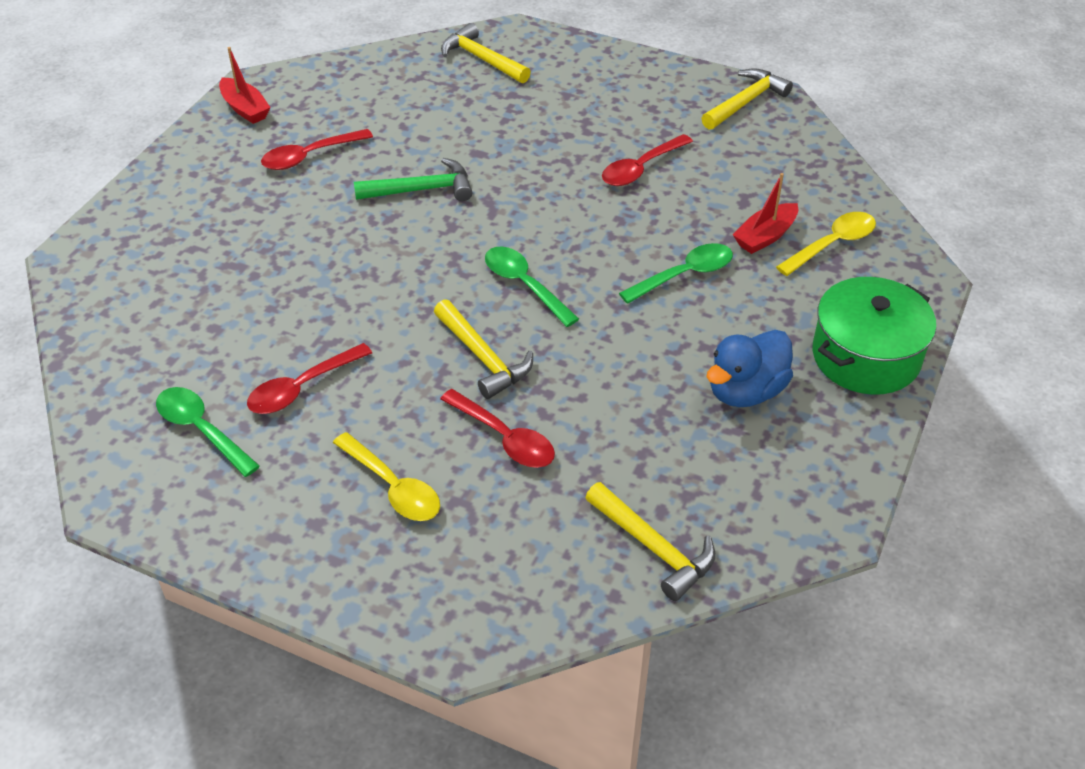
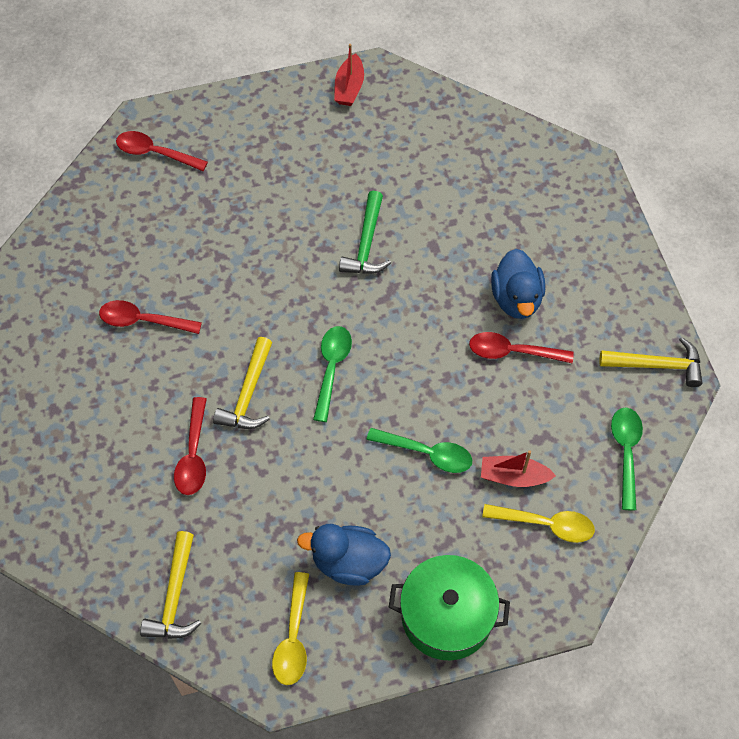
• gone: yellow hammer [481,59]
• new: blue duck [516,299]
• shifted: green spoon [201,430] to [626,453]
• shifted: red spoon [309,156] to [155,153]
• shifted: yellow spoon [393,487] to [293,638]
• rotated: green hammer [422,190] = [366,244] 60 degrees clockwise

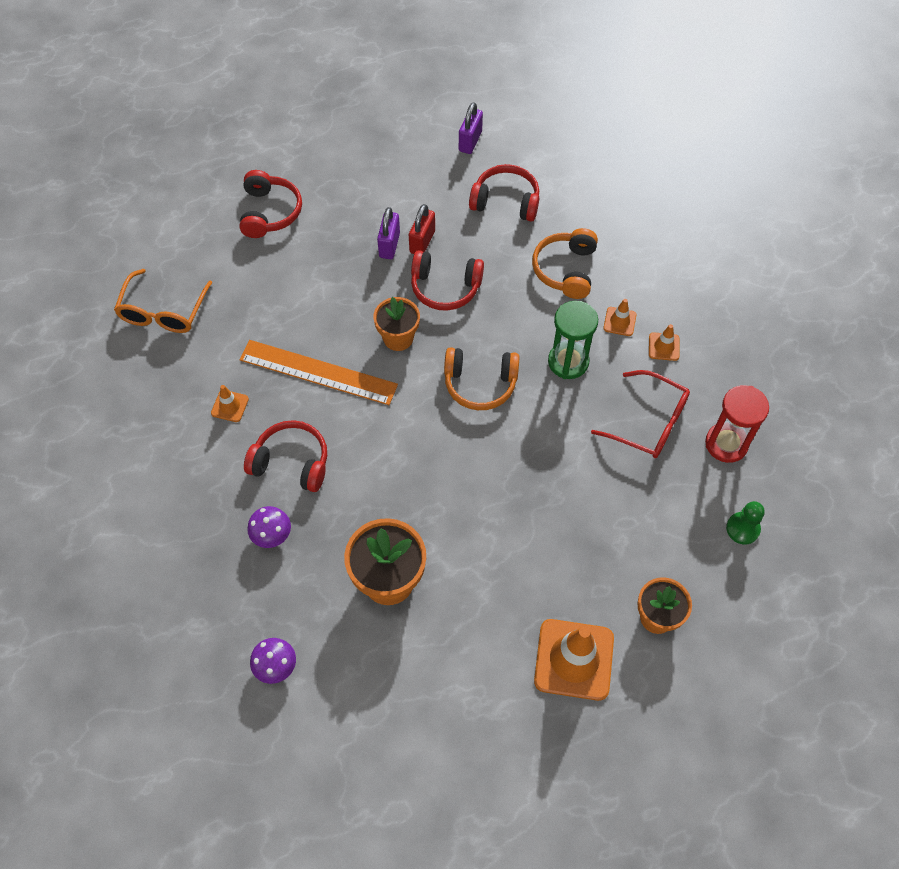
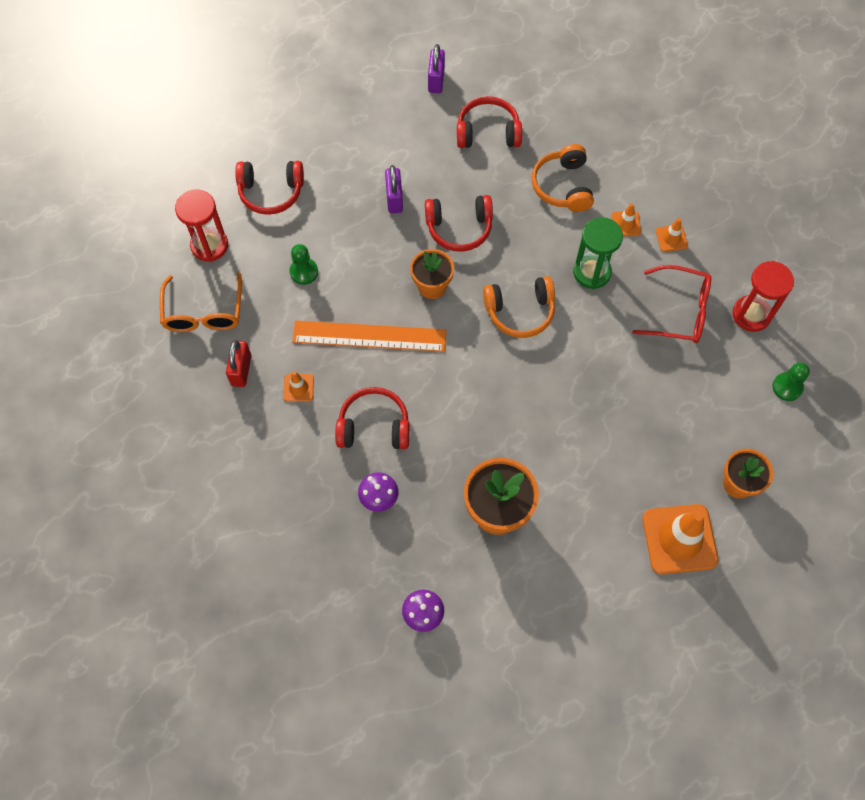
• new: red hourglass [209,245]
• new: green pawn [304,272]
• shifted: red padlock [422,242] to [241,370]
• rotated: red headphones [270,212] = [271,192] 105 degrees clockwise

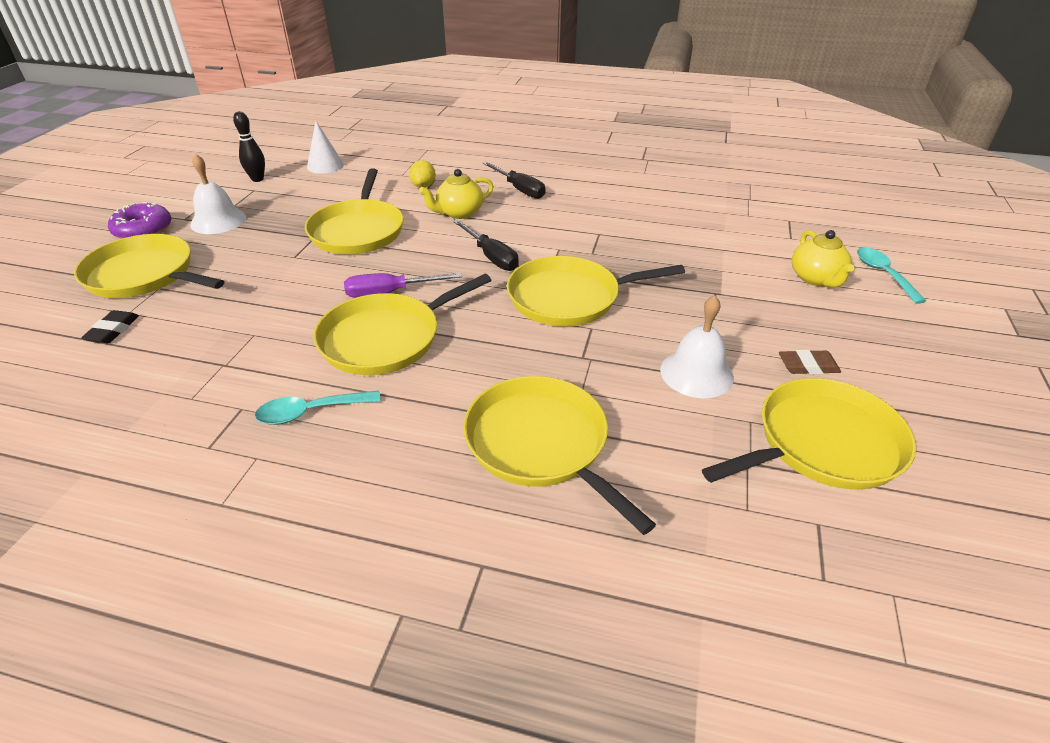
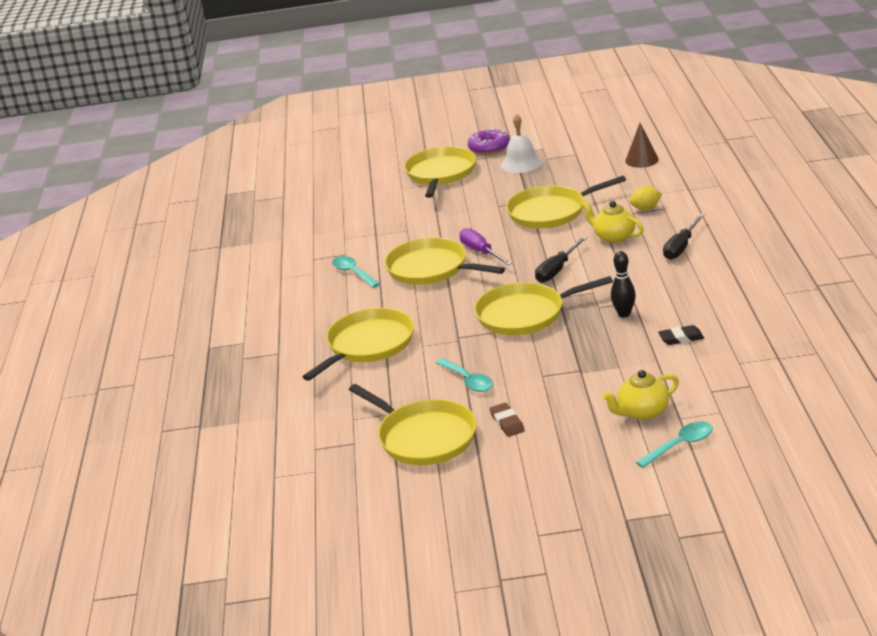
• shifted: black eraser [113,330] to [681,338]
• shifted: black bowling pin [257,179] to [624,314]
• swapped: white bell [696,373] to turquoise spoon [468,381]
• repainted: white cone [325,165] to brown cone [641,160]
• rotated: yellow pan [569,298] = [525,314] 75 degrees counterclockwise

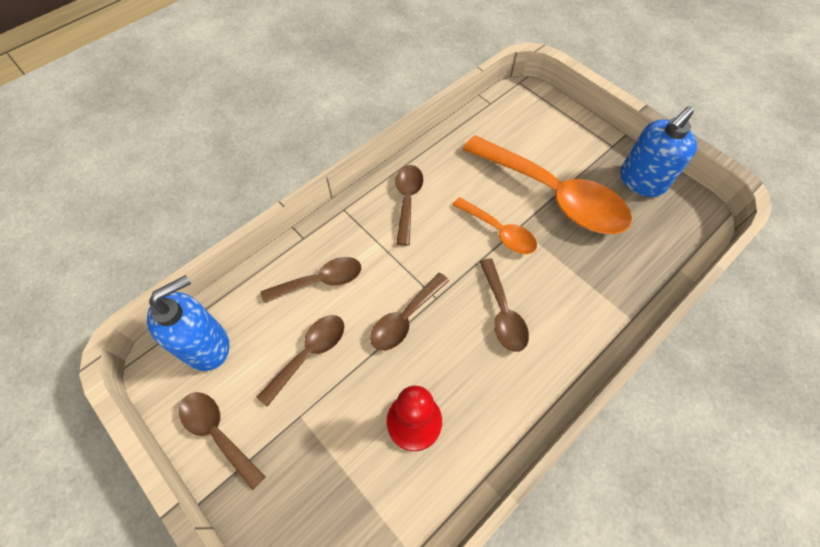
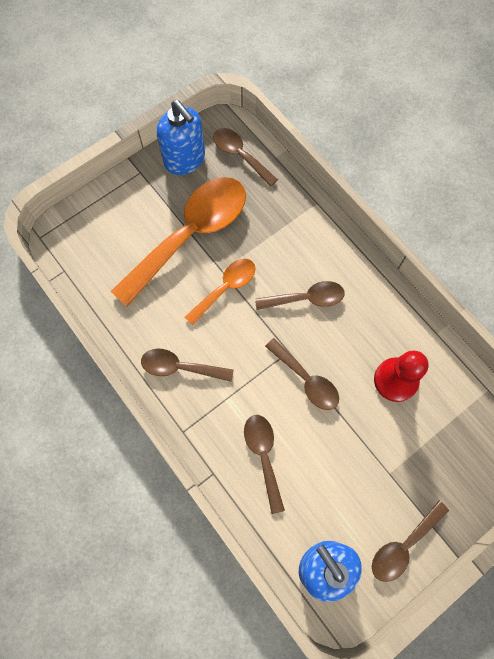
• shifted: brown spoon [309,354] to [240,155]

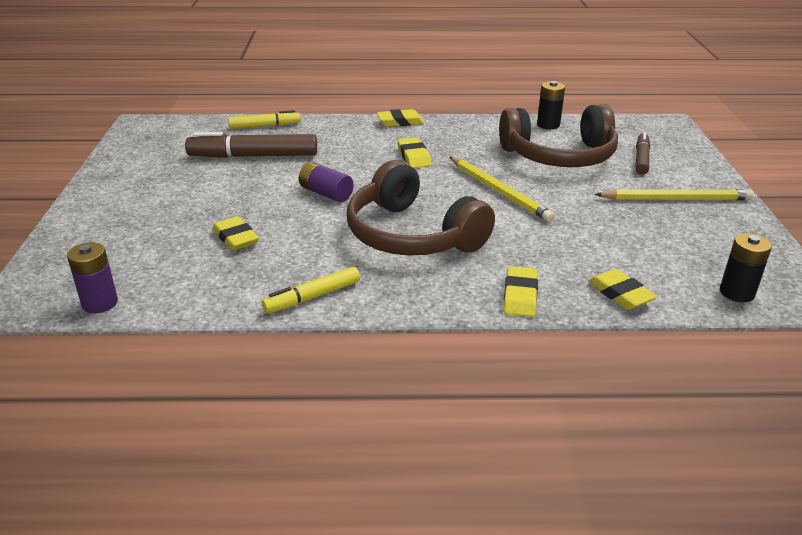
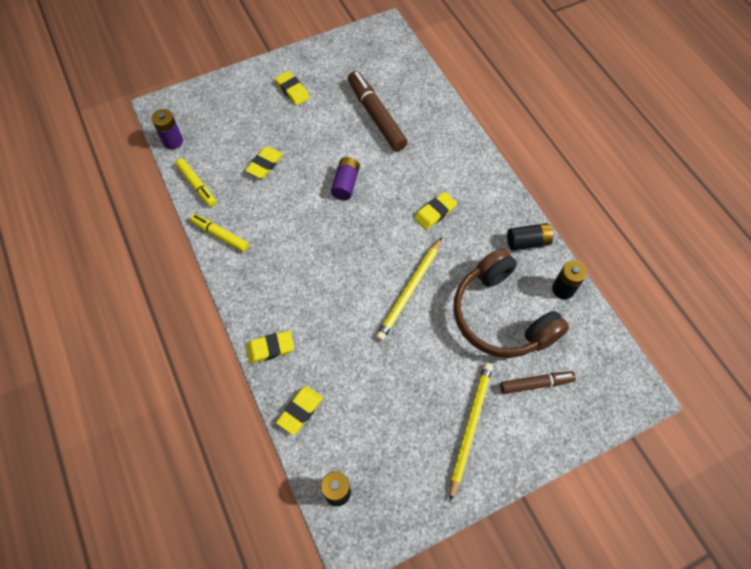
• gone: brown headphones [412,235]
• new: black battery [528,242]
• shifted: yellow marker [265,126] to [197,185]
• shifted: yellow eraser [400,122] to [292,90]
• rotated: yellow pencil [676,199] = [470,426] 135 degrees counterclockwise

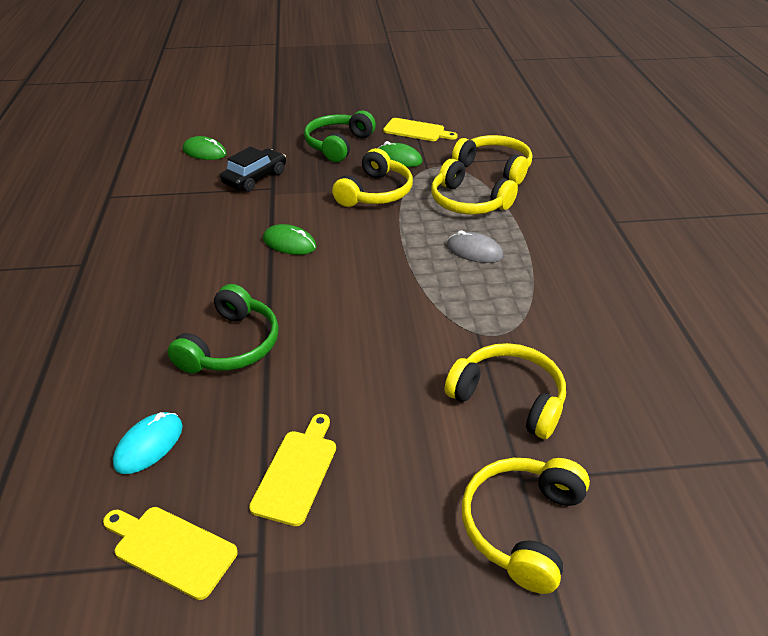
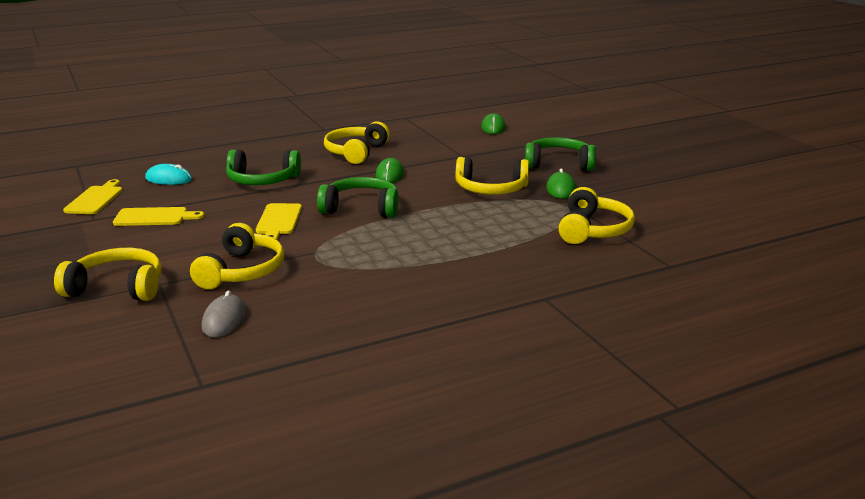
• gone: black car [255,178]
• new: green headphones [361,208]
• shifted: yellow cutting board [417,131] to [279,221]
• shifted: yellow headphones [468,202] to [356,152]
• shifted: grey mouse [474,251] to [224,320]

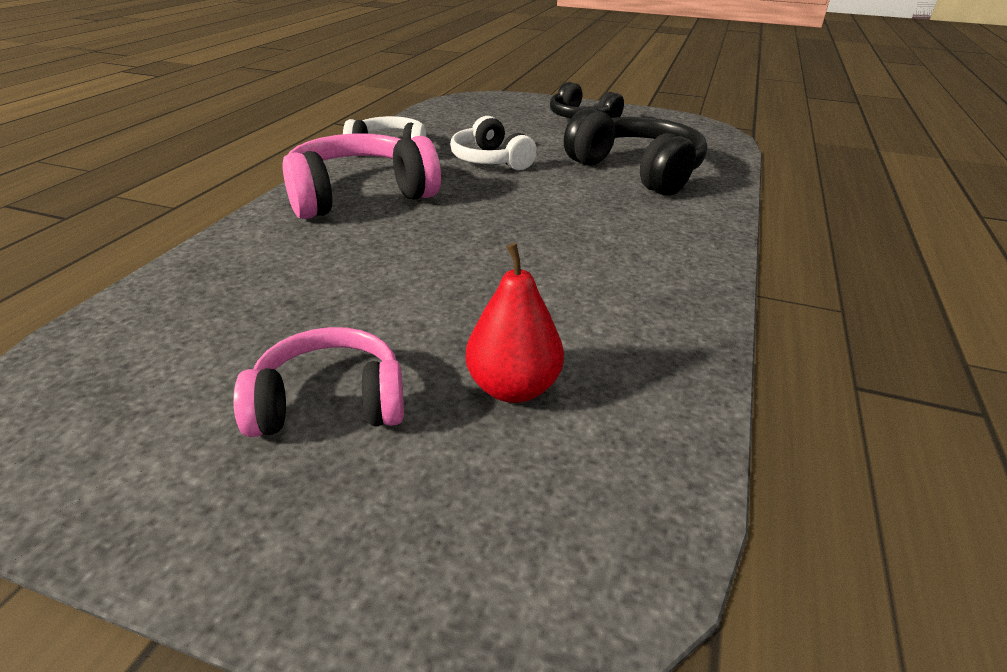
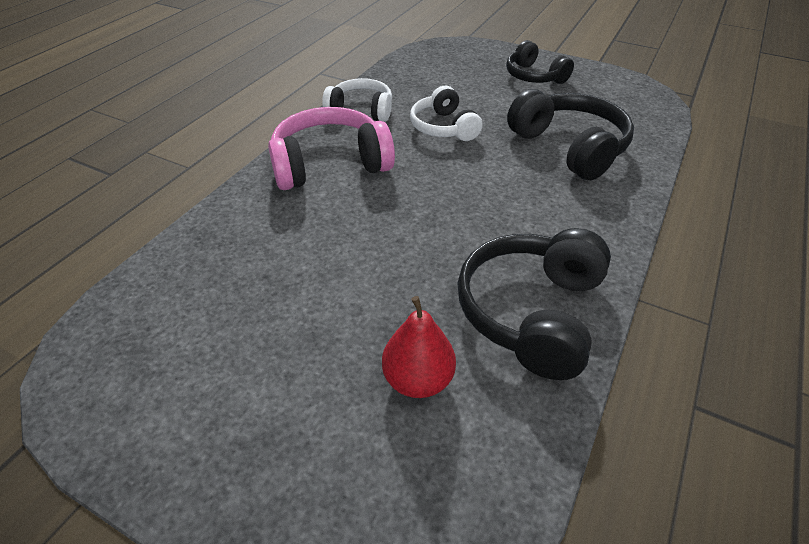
• gone: pink headphones [329,404]
• new: black headphones [532,313]

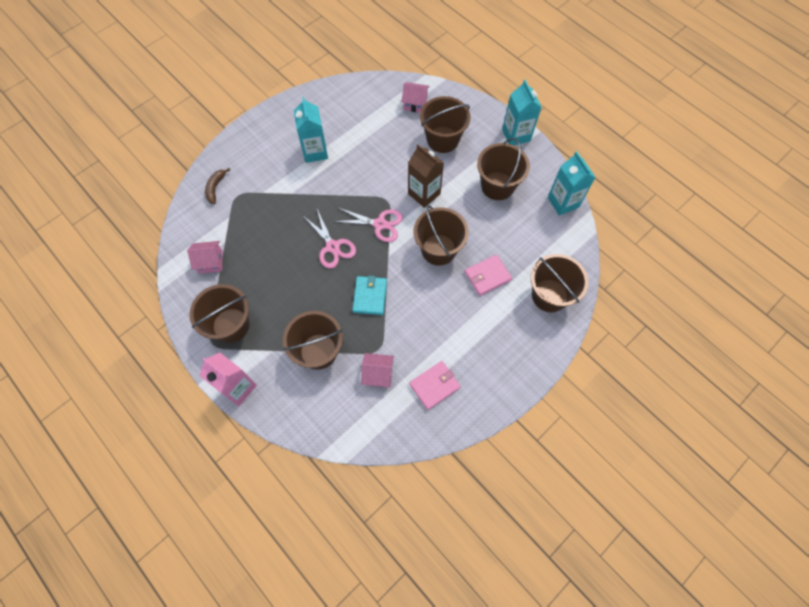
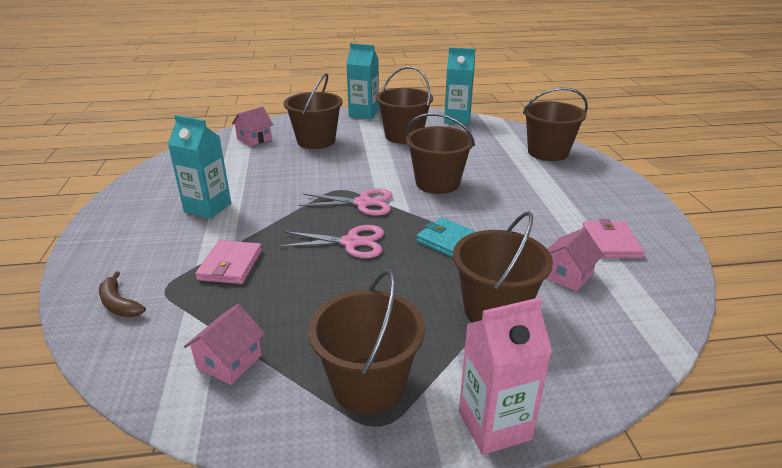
• gone: brown carton [424,194]
• shifted: pink wallet [487,276] to [230,265]
• rotated: pink scissors [379,224] = [363,203] 45 degrees clockwise

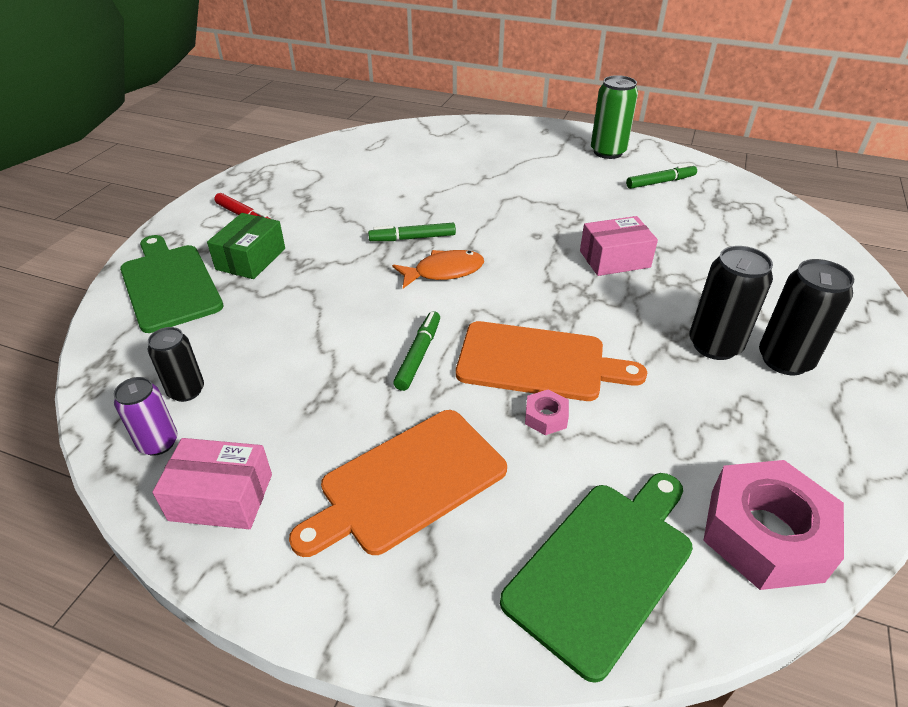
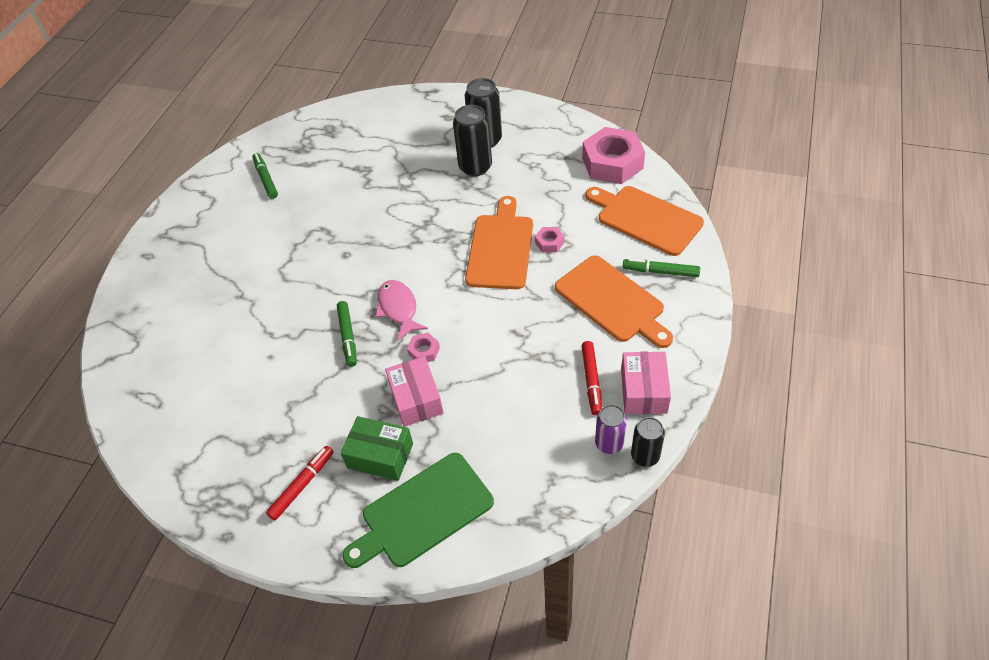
• gone: green can [608,152]
• new: pink nut [424,351]
• new: red marker [591,381]
• shifted: black can [186,391] to [645,456]
• shifted: green marker [418,355] to [660,272]
• shifted: pink box [614,259] to [416,399]
• repainted: orange fish [444,271] to pink fish [398,309]
• repainted: green cutting board [604,567] to orange cutting board [645,219]

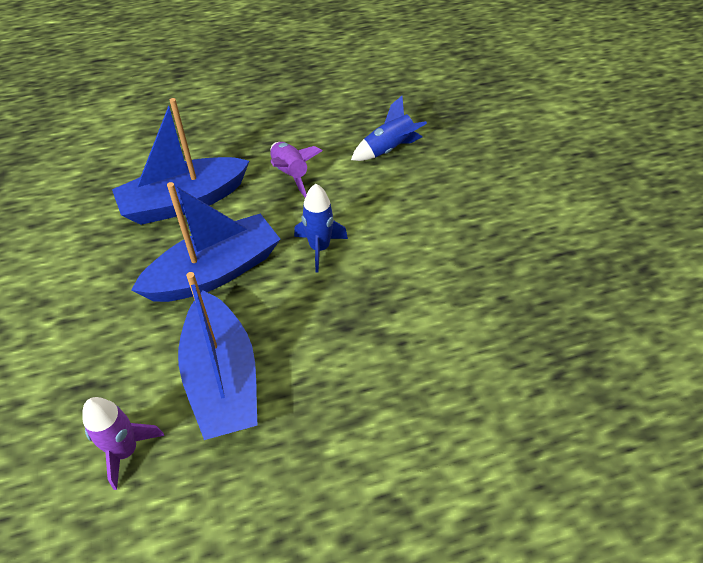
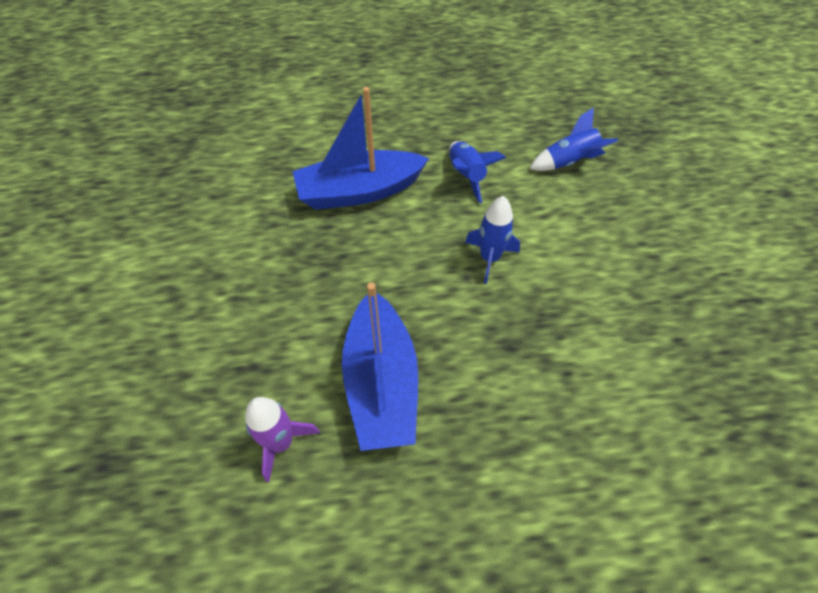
• gone: blue boat [215,272]
• repainted: purple rocket [290,174] to blue rocket [466,176]

